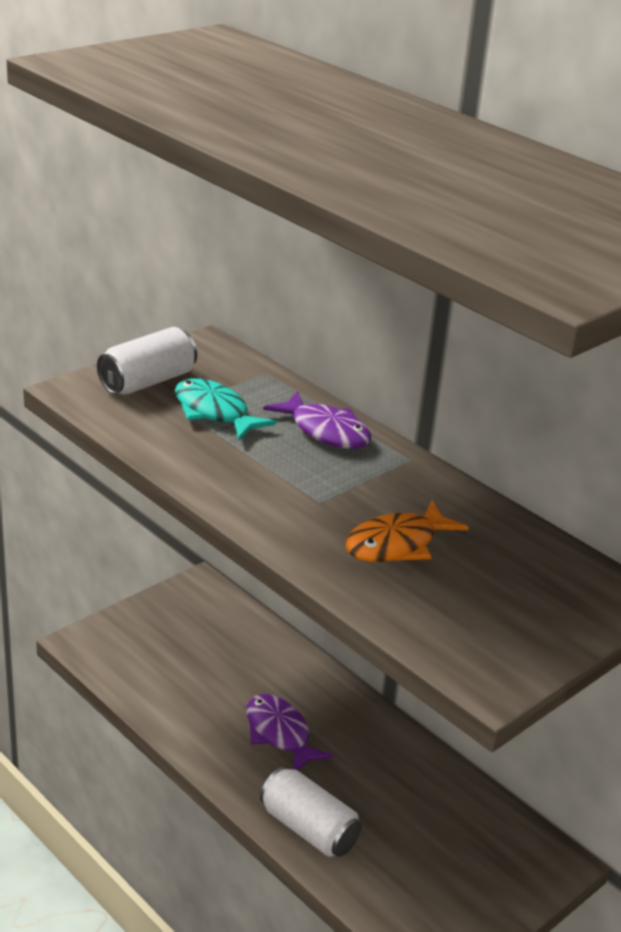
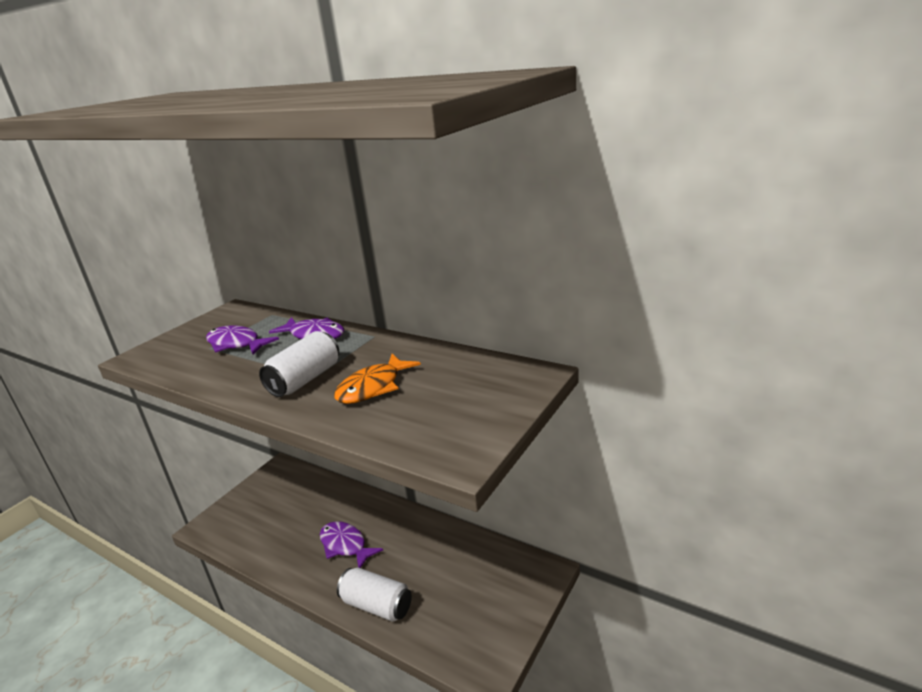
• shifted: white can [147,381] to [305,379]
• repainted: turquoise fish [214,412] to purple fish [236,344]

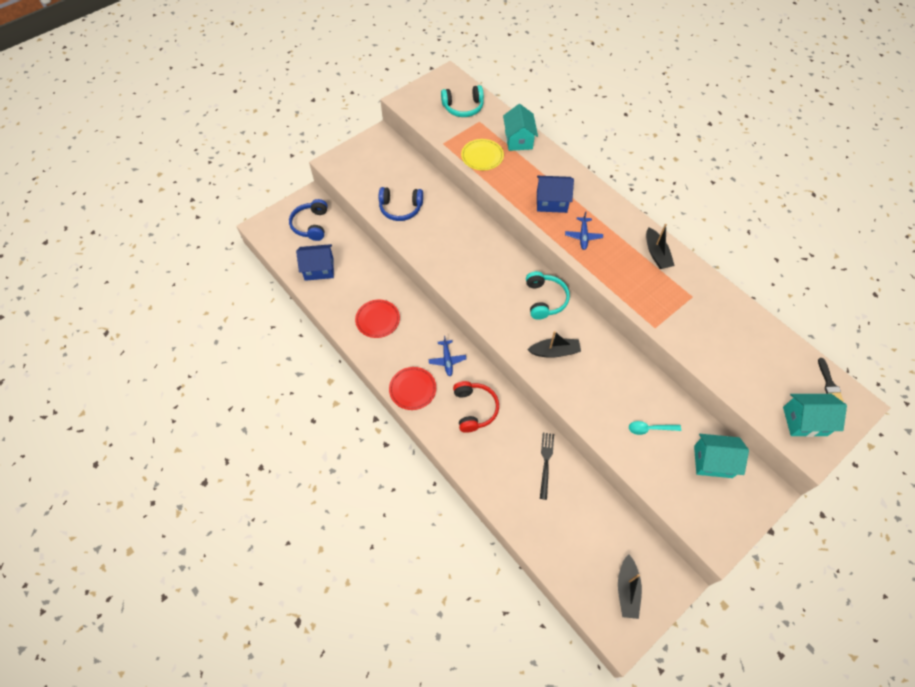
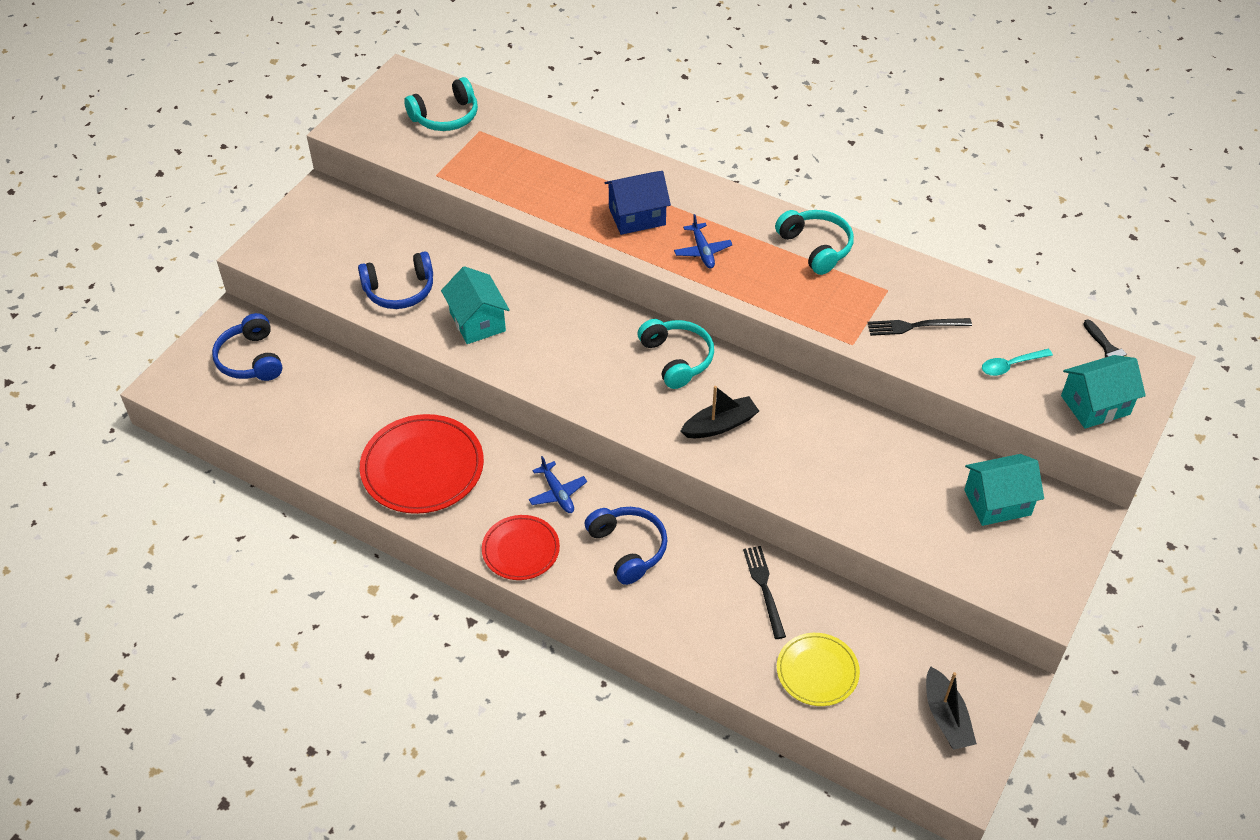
• gone: blue house [319,269]
• new: black fork [915,326]
• shifted: yellow plate [482,156] to [817,671]
• shifted: turquoise house [518,140] to [477,321]
• shifted: turquoise spoon [650,429] to [1011,365]
• swapped: black boat [656,254] to turquoise headphones [816,247]
• repainted: red headphones [474,409] to blue headphones [628,548]
• scaled: red plate [377,320] = [422,468] x1.65

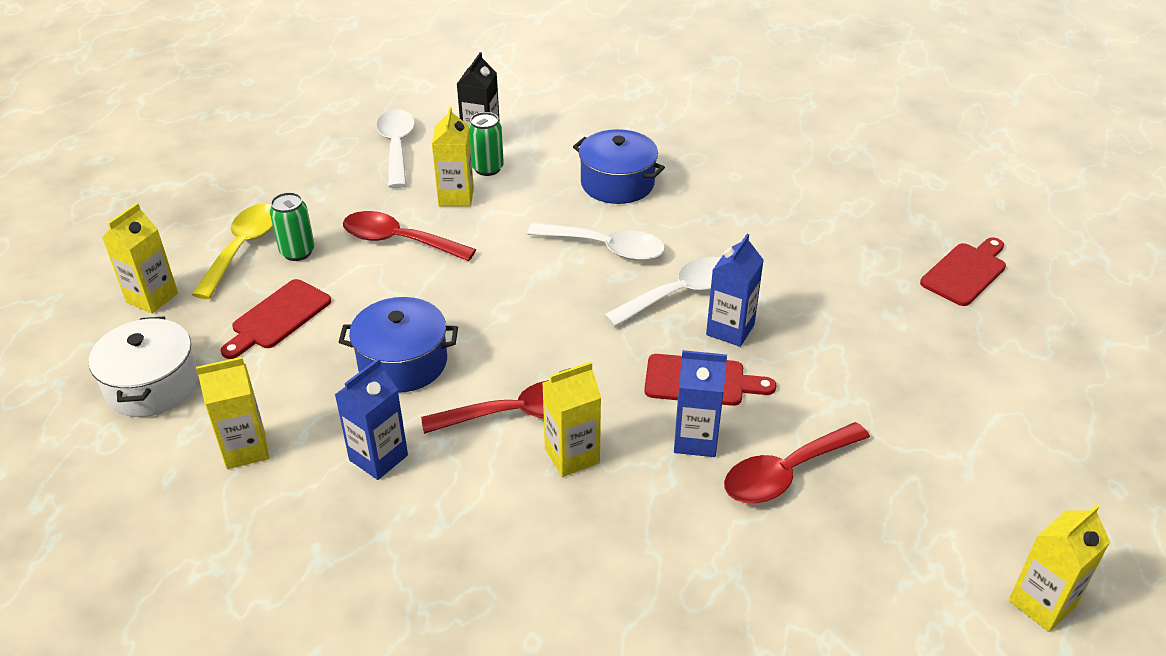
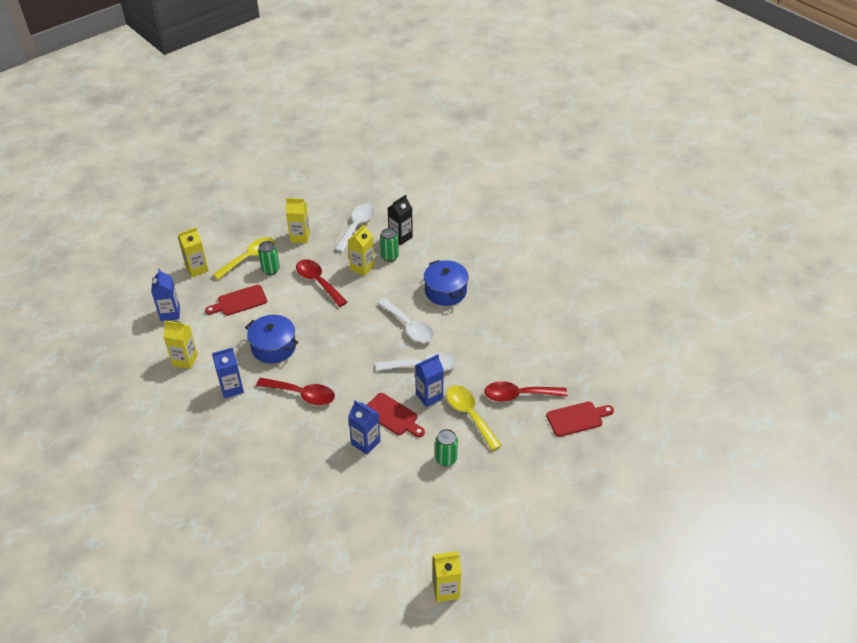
• new: green can [446,459]
• new: yellow spoon [469,415]
• shifted: yellow carton [572,456] to [300,237]
• shifted: red spoon [785,473] to [518,395]
• swapped: white pot [152,385] to blue carton [170,313]

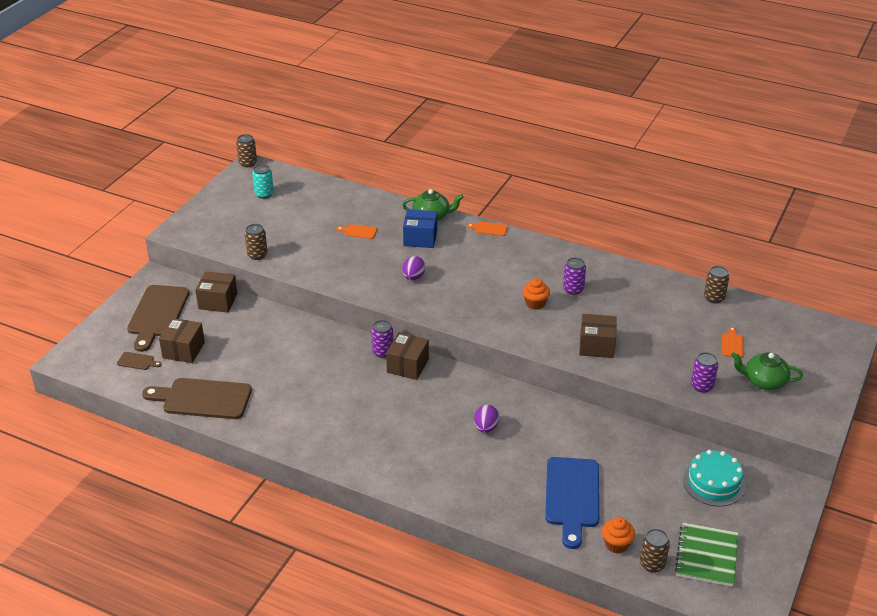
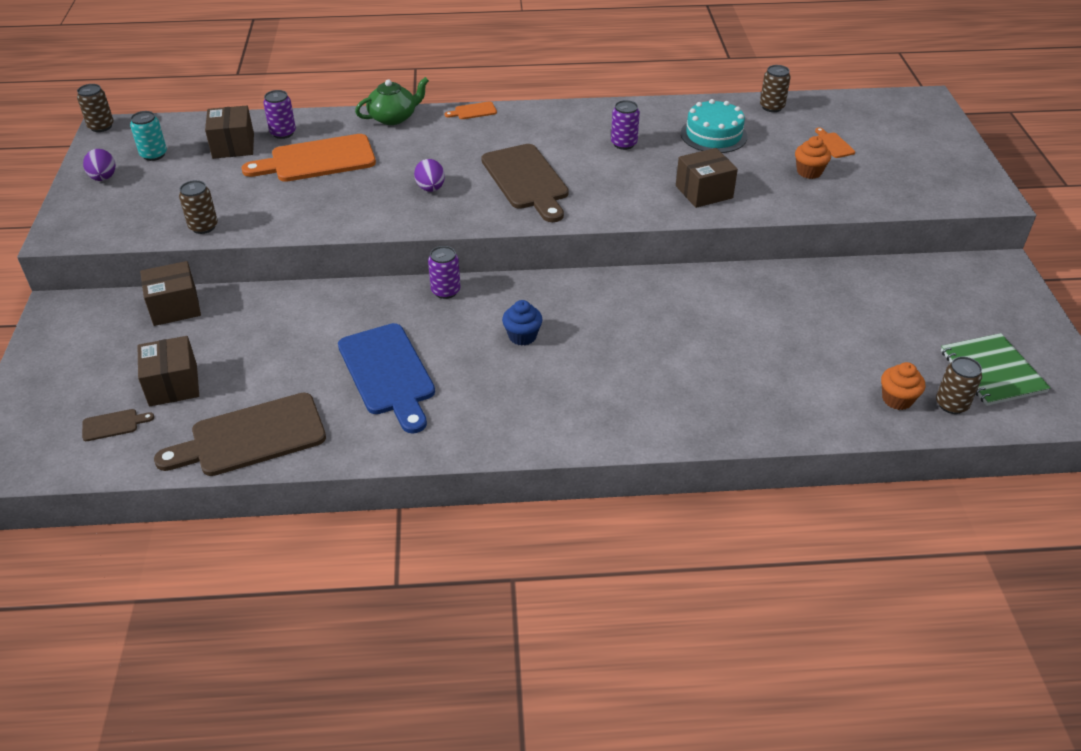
• gone: blue box [420,238]
• gone: green teapot [764,381]
• new: blue cupcake [522,336]
• shifted: brown cutting board [157,314] to [526,180]
• shifted: brown box [407,366] to [233,146]
• shifted: purple egg [486,428] to [103,178]
• shifted: orange cupcake [535,303] to [809,172]
• shifted: blue cutting board [572,496] to [388,373]
• shifted: turquoise cake [713,483] to [713,135]
• shifted: purple can [702,386] to [283,133]
• scaled: orange cutting board [358,231] = [317,160] x2.35

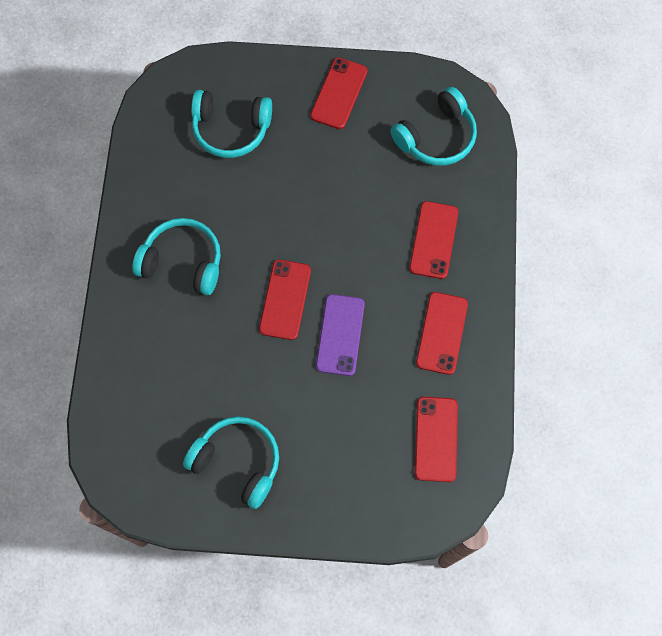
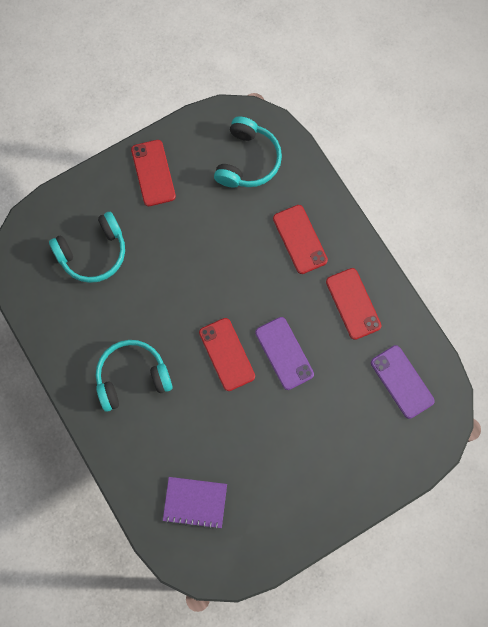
• gone: turquoise headphones [237,462]
• new: purple notebook [195,502]
• repainted: red phone [436,439] to purple phone [402,382]

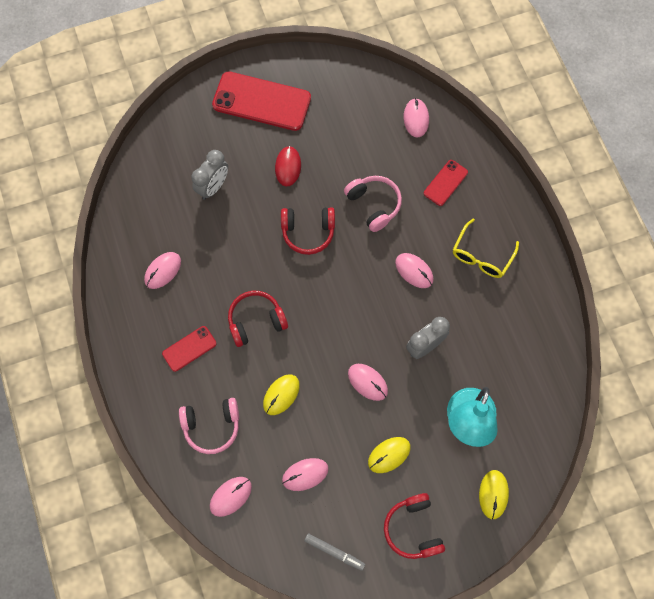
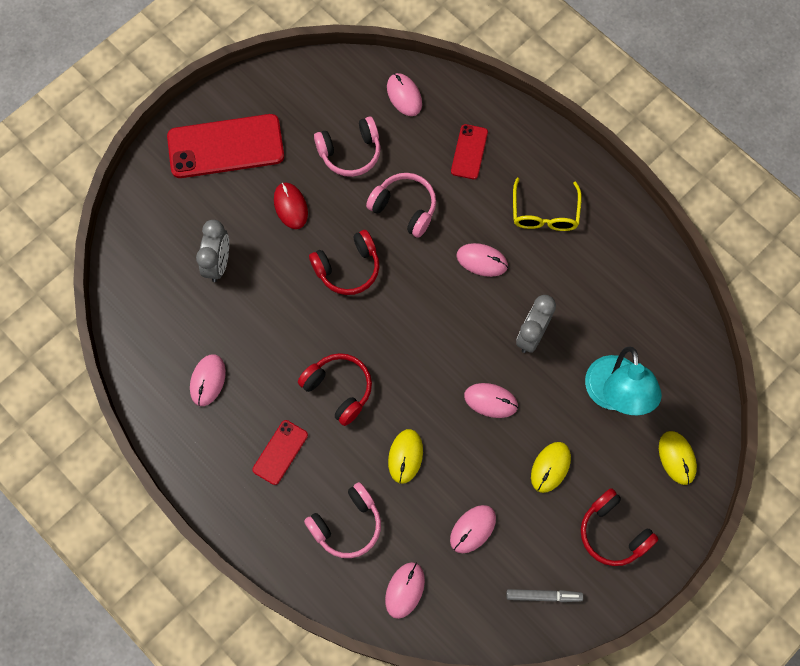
• new: pink headphones [350,152]
• rotated: red headphones [256,321] = [339,389] 90 degrees clockwise

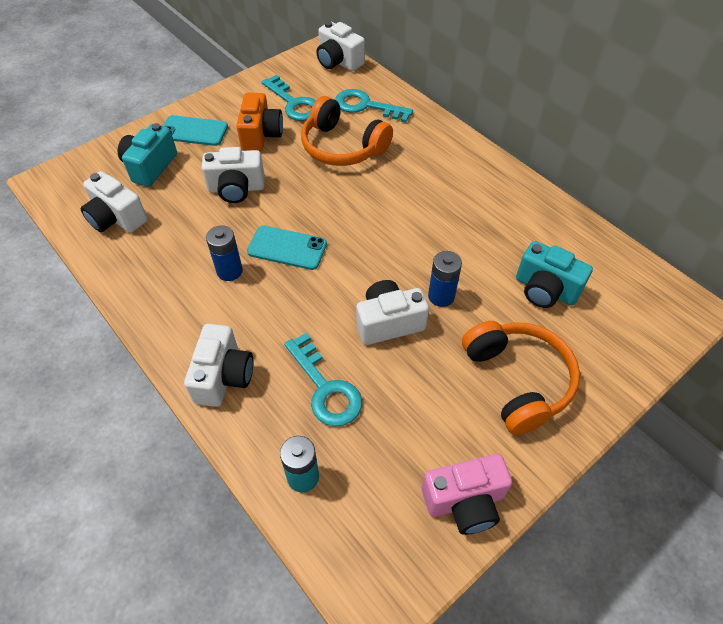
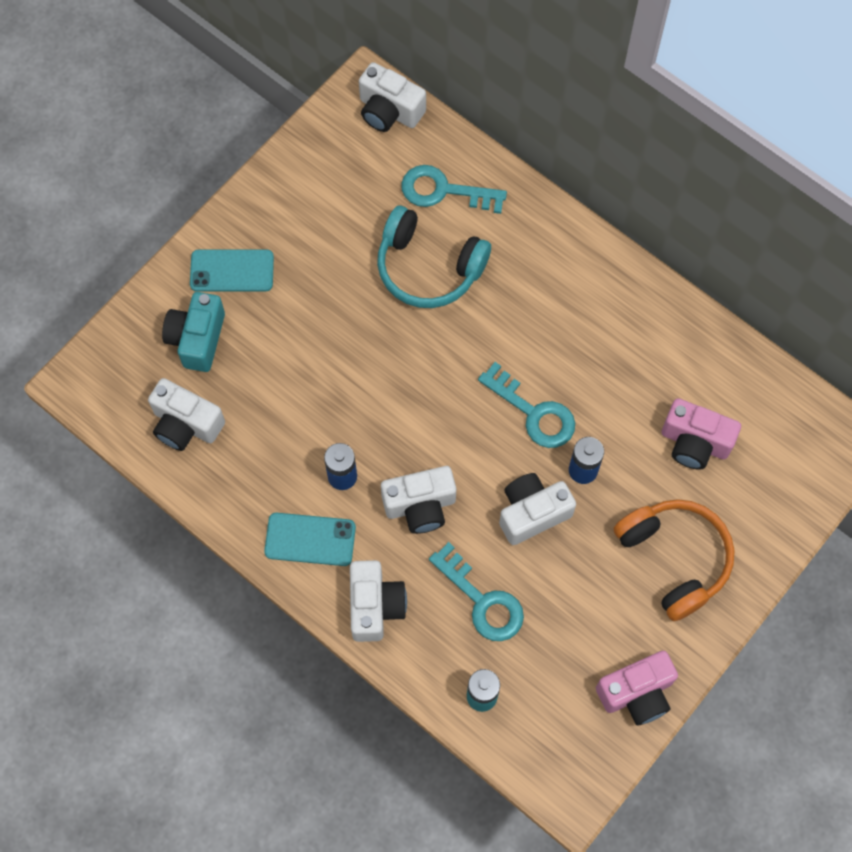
• gone: orange camera [261,135]
• shifted: white camera [236,189] to [420,506]
• shifted: turquoise phone [287,248] to [310,539]
• shifted: turquoise key [294,103] to [534,412]
• repainted: orange headphones [342,147] to turquoise headphones [428,267]
• repainted: turquoise camera [545,290] to pink camera [694,442]

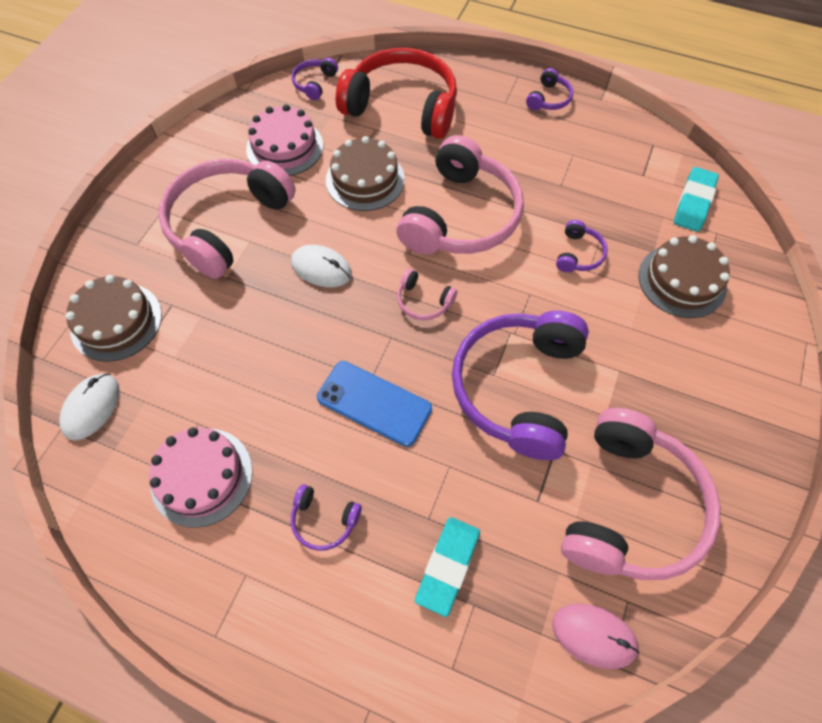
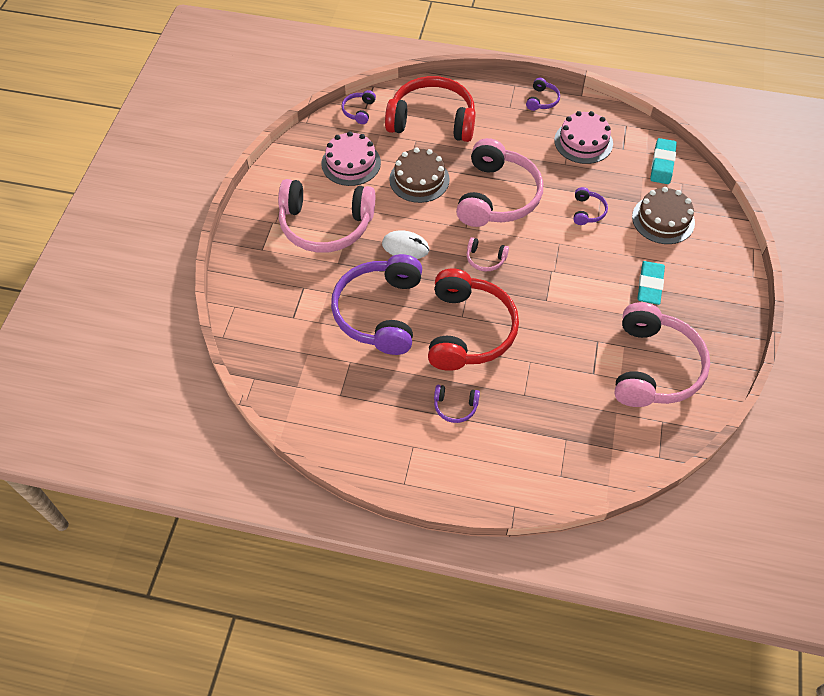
• gone: white mouse [91,407]
• gone: brown cake [116,321]
• gone: pink mouse [594,636]
• shifted: pink cake [202,476] to [583,142]
• shifted: turquoise eraser [448,566] to [650,285]
• shifted: purple headphones [517,387] to [380,312]
• swapped: blue phone [374,403] to red headphones [468,330]
• rotated: pink headphones [227,224] = [325,225] 105 degrees counterclockwise

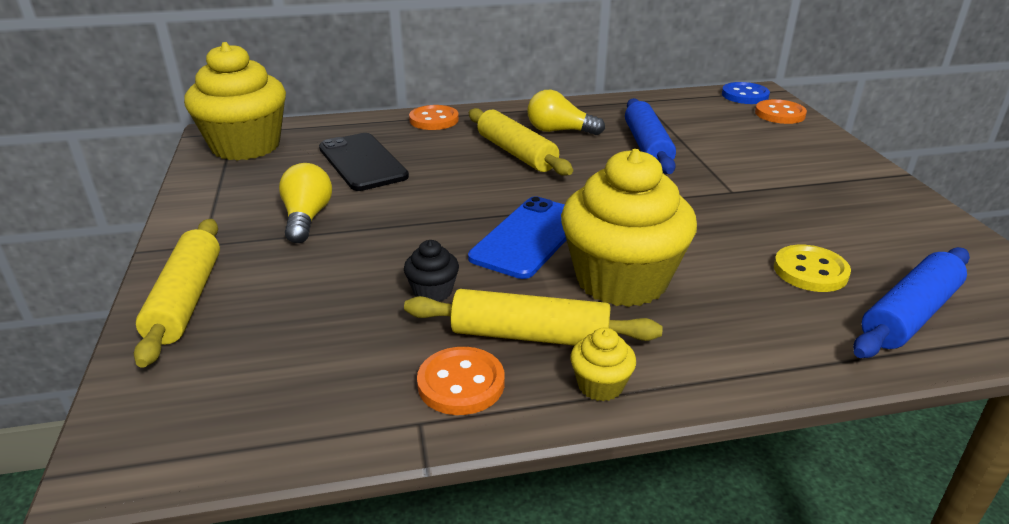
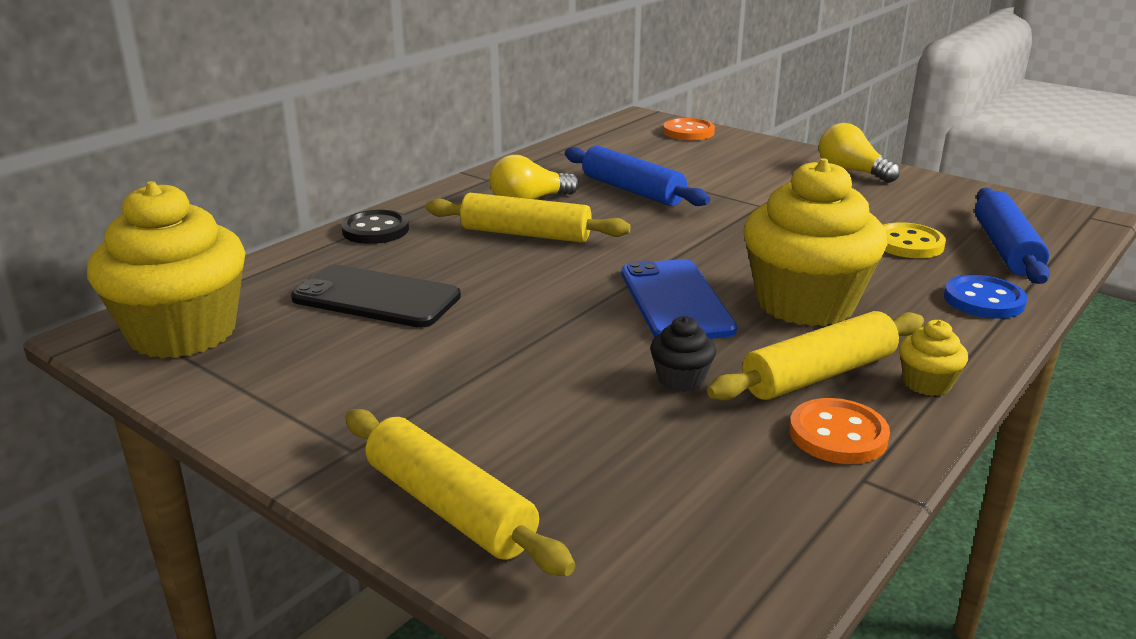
• shifted: yellow light bulb [307,218] to [851,171]
• shifted: blue button [745,95] to [983,300]
• repainted: orange button [434,120] to black button [375,230]

